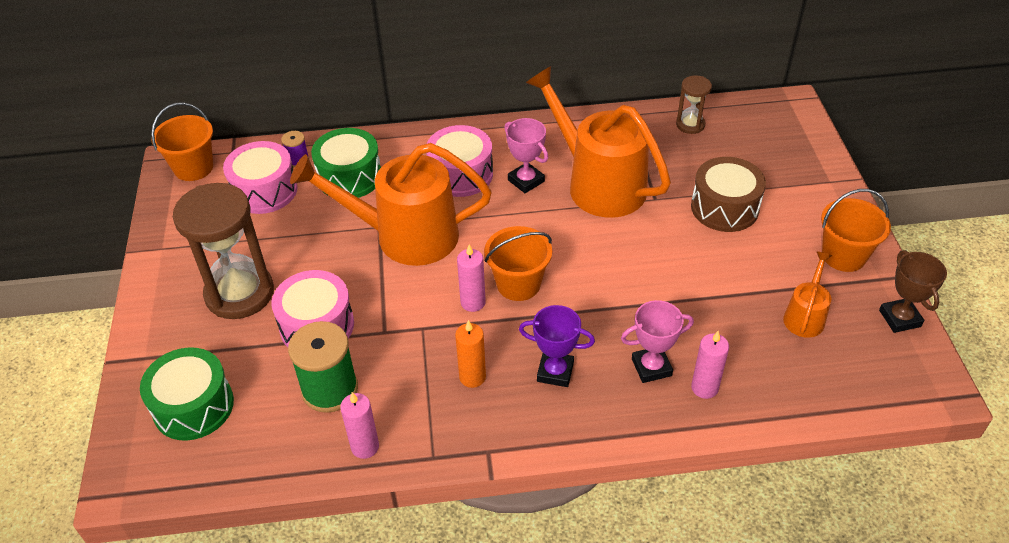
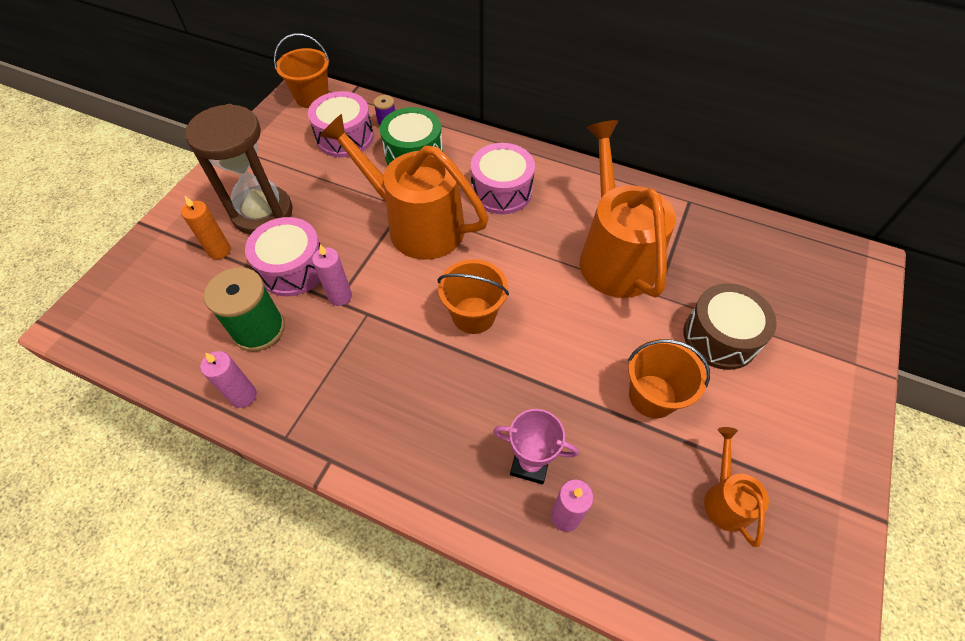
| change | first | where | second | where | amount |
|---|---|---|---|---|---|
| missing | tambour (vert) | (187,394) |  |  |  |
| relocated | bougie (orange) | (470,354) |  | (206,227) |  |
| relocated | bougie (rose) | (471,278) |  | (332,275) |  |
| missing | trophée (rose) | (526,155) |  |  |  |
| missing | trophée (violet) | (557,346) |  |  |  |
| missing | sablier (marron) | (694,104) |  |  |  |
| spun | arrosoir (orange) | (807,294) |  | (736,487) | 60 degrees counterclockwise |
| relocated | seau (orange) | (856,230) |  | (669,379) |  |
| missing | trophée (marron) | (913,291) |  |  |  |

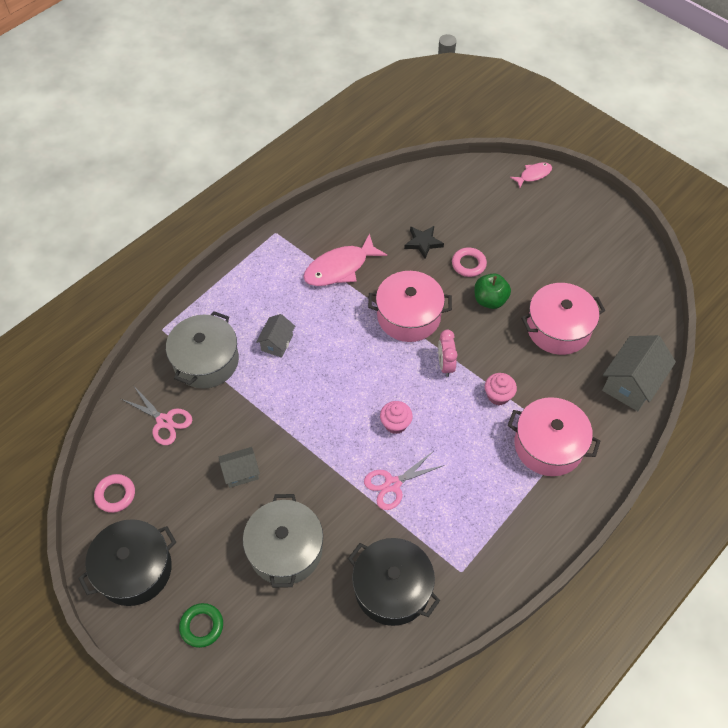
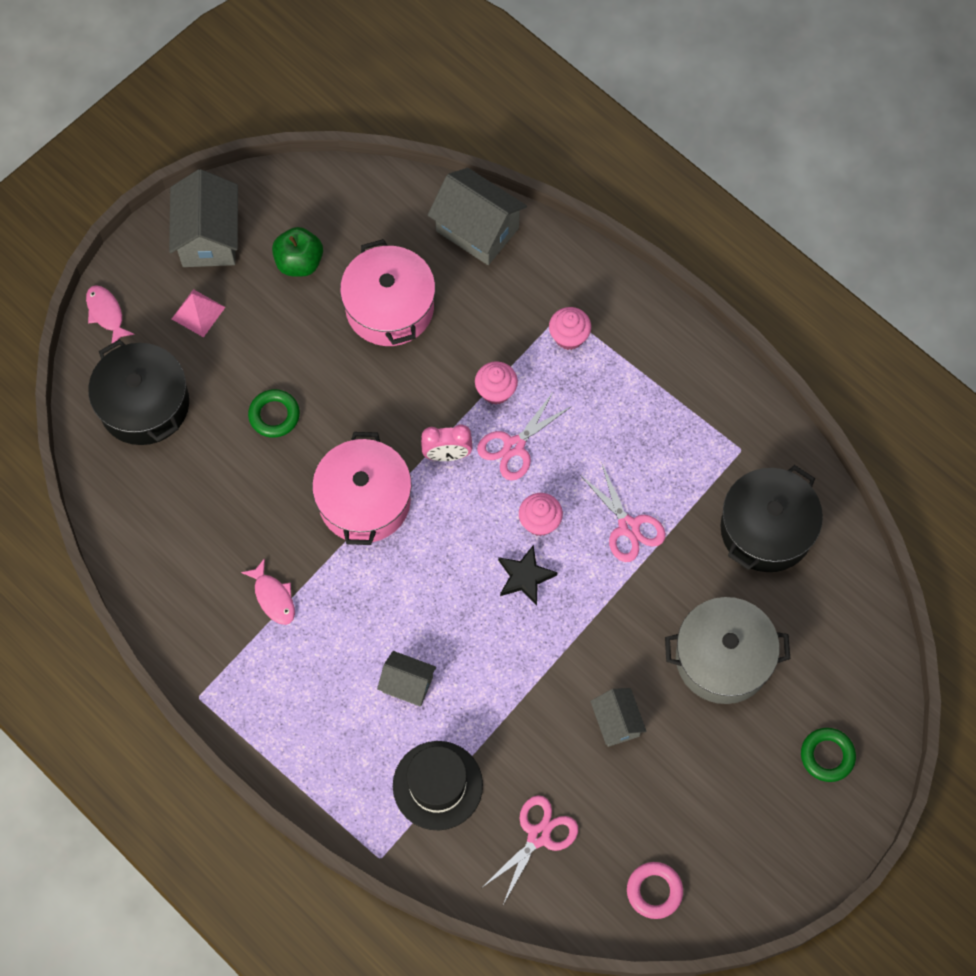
| change | first | where | second | where | amount |
|---|---|---|---|---|---|
| relocated | marmite (noir) | (127,562) |  | (138,392) |  |
| exchanged | marmite (gris) | (202,350) | chapeau (noir) | (438,785) |  |
| size | poisson (rose) | (345,259) |  | (268,591) | x0.55 |
| relocated | étoile (noir) | (424,242) |  | (527,575) |  |
| colour | anneau (rose) | (469,262) | anneau (vert) | (274,413) |  |
| relocated | pomme (vert) | (492,291) |  | (297,252) |  |
| exchanged | marmite (rose) | (554,436) | muffin (rose) | (570,328) |  |
| appeared |  |  | maison (gris) | (203,218) |  |
| appeared |  |  | pyramide (rose) | (198,313) |  |
| appeared |  |  | ciseaux (rose) | (524,435) |  |

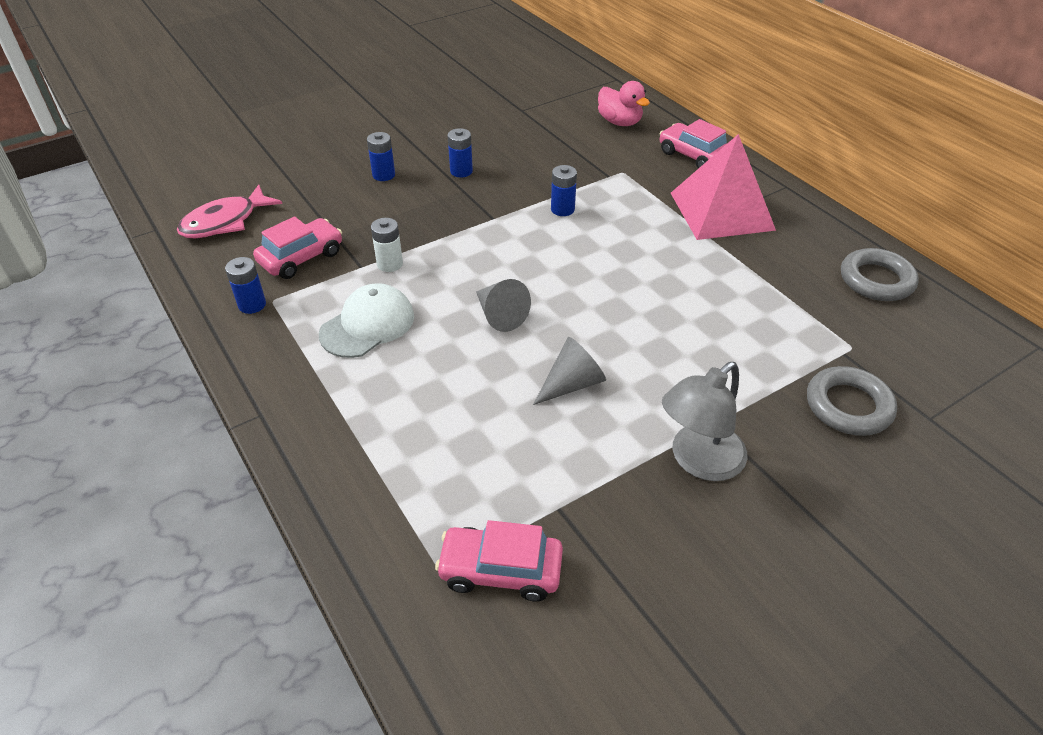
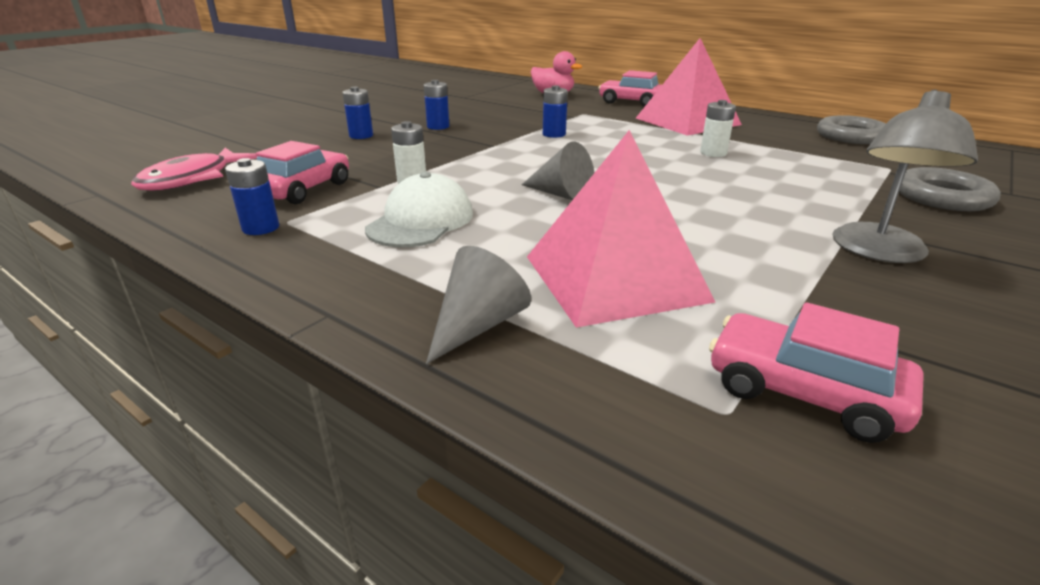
| change | first | where | second | where | amount |
|---|---|---|---|---|---|
| spun | voiture (rose) | (499,561) |  | (816,372) | 45 degrees clockwise |
| relocated | cône (gris) | (569,371) |  | (478,305) |  |
| appeared |  |  | pyramide (rose) | (621,229) |  |
| appeared |  |  | pile (blanc) | (718,128) |  |

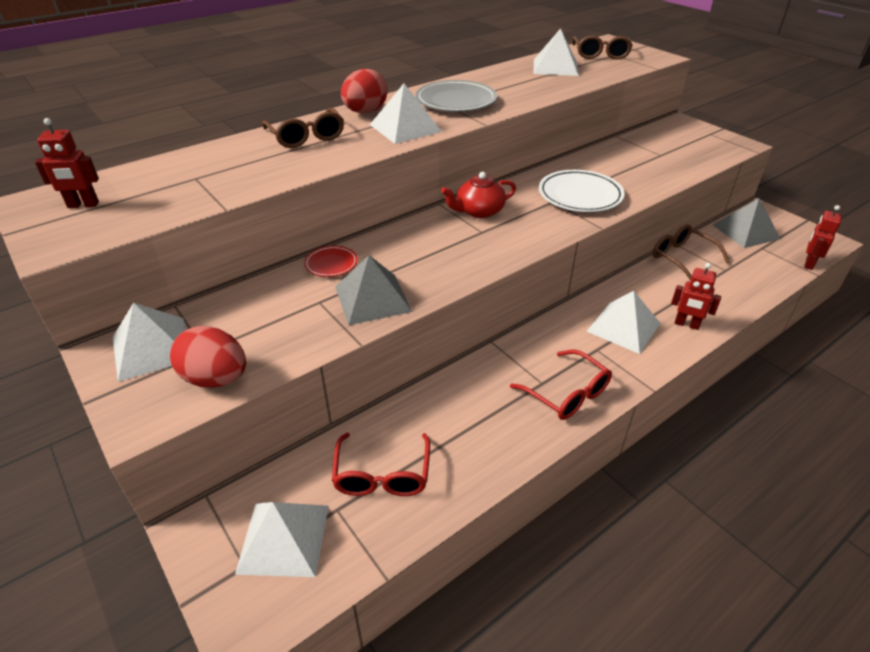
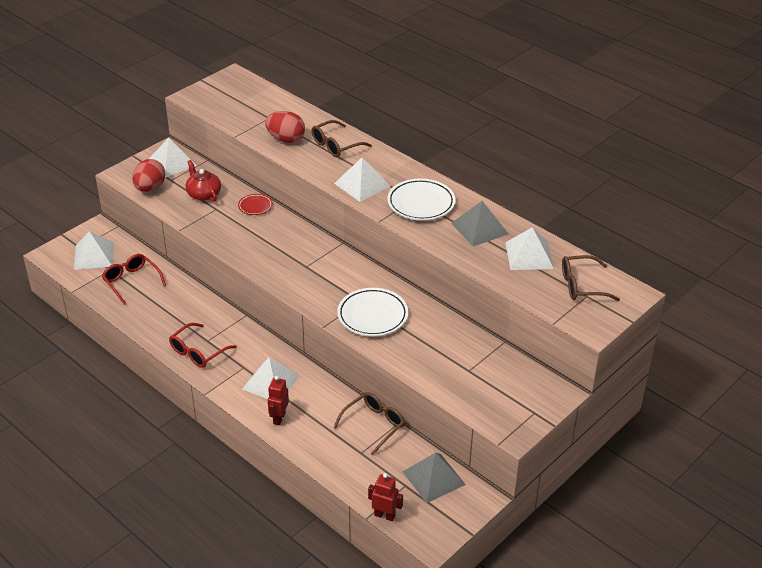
| change | first | where | second | where | amount |
|---|---|---|---|---|---|
| missing | robot (rouge) | (67,163) |  |  |  |
| spun | lunettes (rouge) | (381,464) |  | (134,279) | 60 degrees clockwise |
| relocated | pyramide (gris) | (373,290) |  | (480,223) |  |
| relocated | œuf (rouge) | (364,91) |  | (285,127) |  |
| colour | assiette (gris) | (456,96) | assiette (blanc) | (421,200) |  |
| relocated | théière (rouge) | (478,195) |  | (203,181) |  |

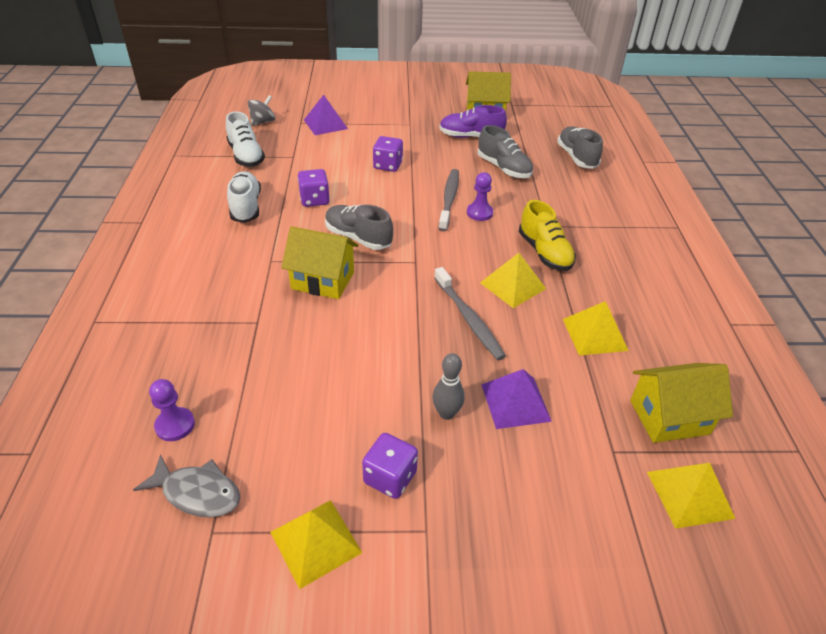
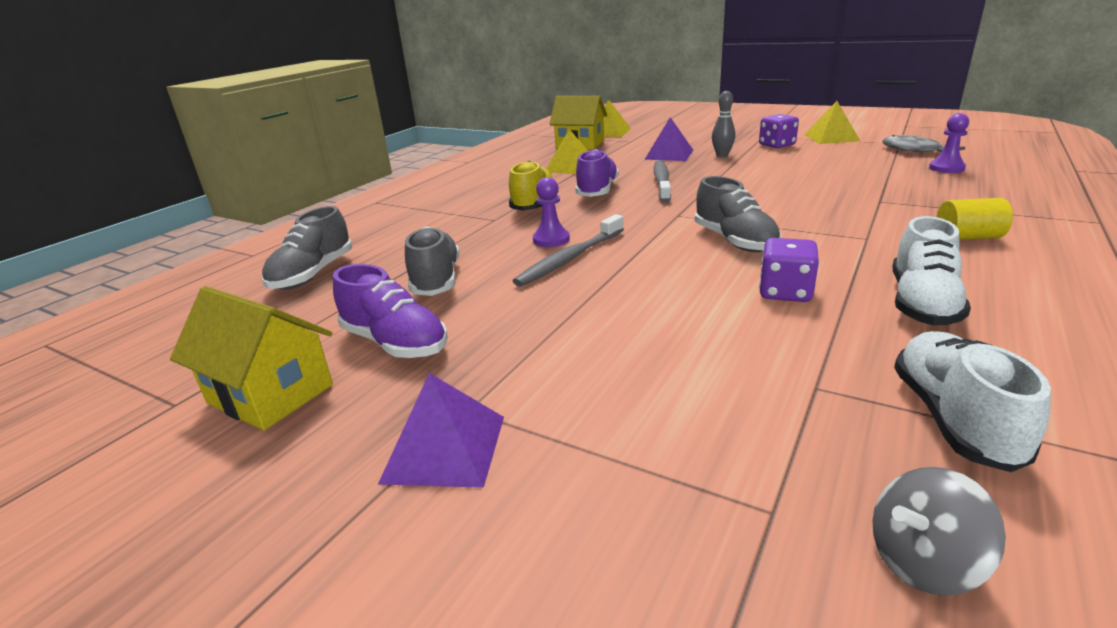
| change | first | where | second | where | amount |
|---|---|---|---|---|---|
| missing | maison (jaune) | (319,262) |  |  |  |
| relocated | pyramide (violet) | (326,115) |  | (441,430) |  |
| missing | dé (violet) | (388,154) |  |  |  |
| exchanged | pyramide (jaune) | (513,280) | chaussure (violet) | (597,173) |  |
| appeared |  |  | cylindre (jaune) | (975,219) |  |

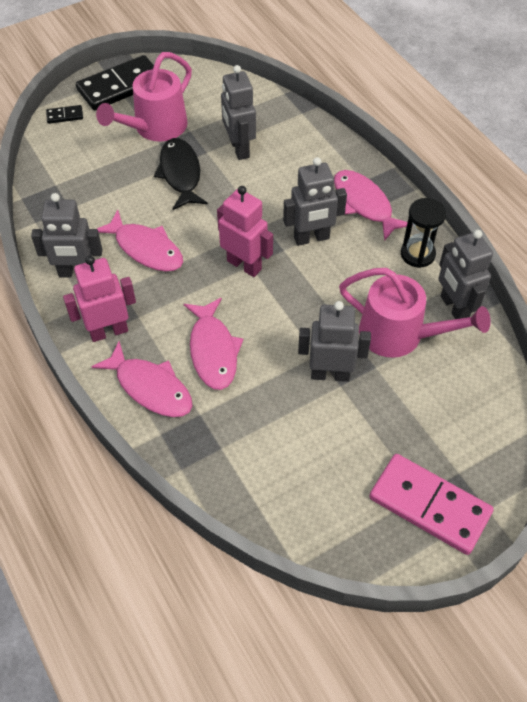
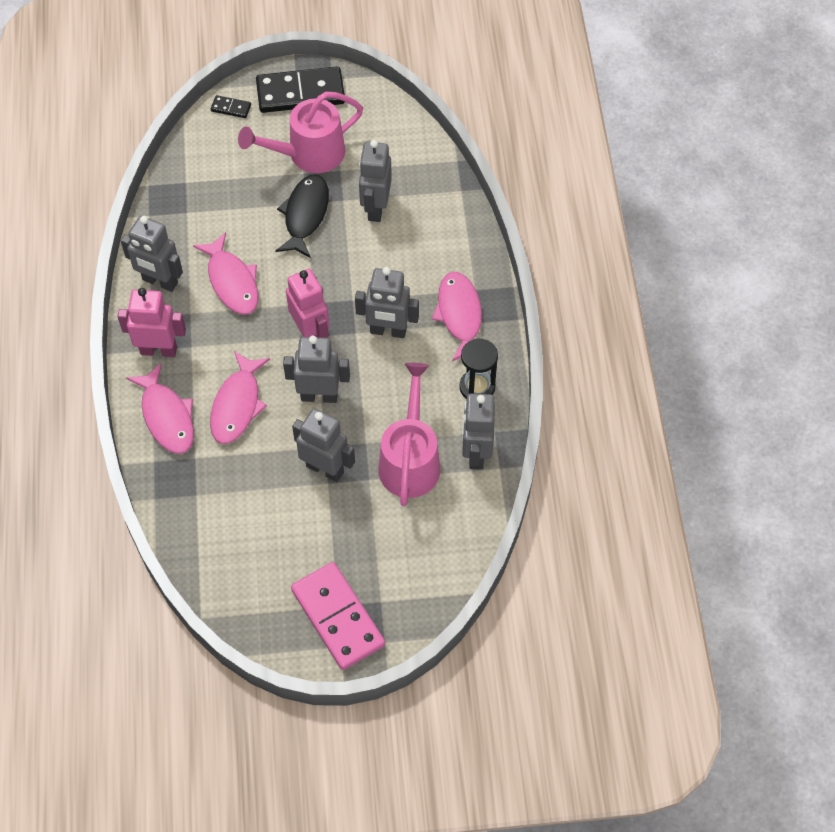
| change | first | where | second | where | amount |
|---|---|---|---|---|---|
| spun | arrosoir (rose) | (415,313) |  | (409,434) | 135 degrees counterclockwise |
| appeared |  |  | robot (gris) | (316,369) |  |

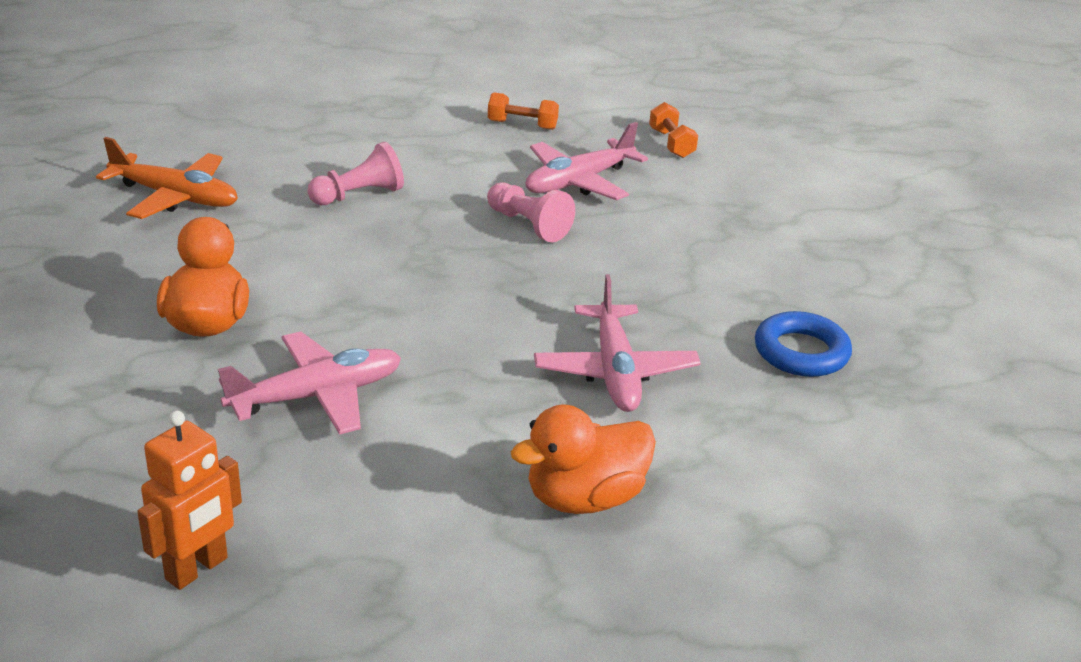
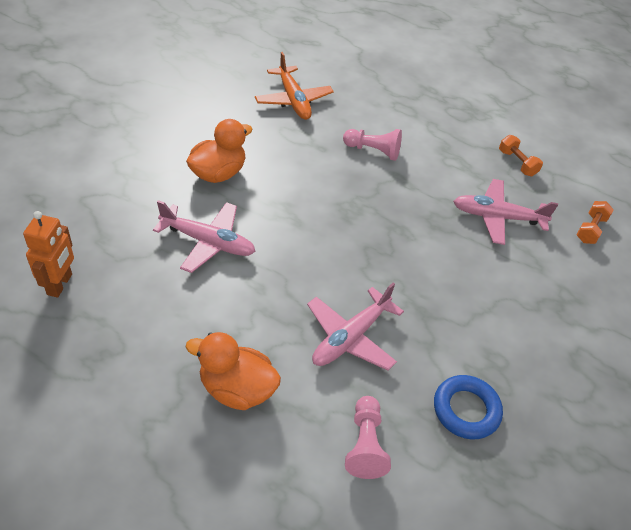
| change | first | where | second | where | amount |
|---|---|---|---|---|---|
| spun | robot (orange) | (189,500) |  | (48,254) | 75 degrees counterclockwise |
| relocated | pion (rose) | (531,212) |  | (368,437) |  |

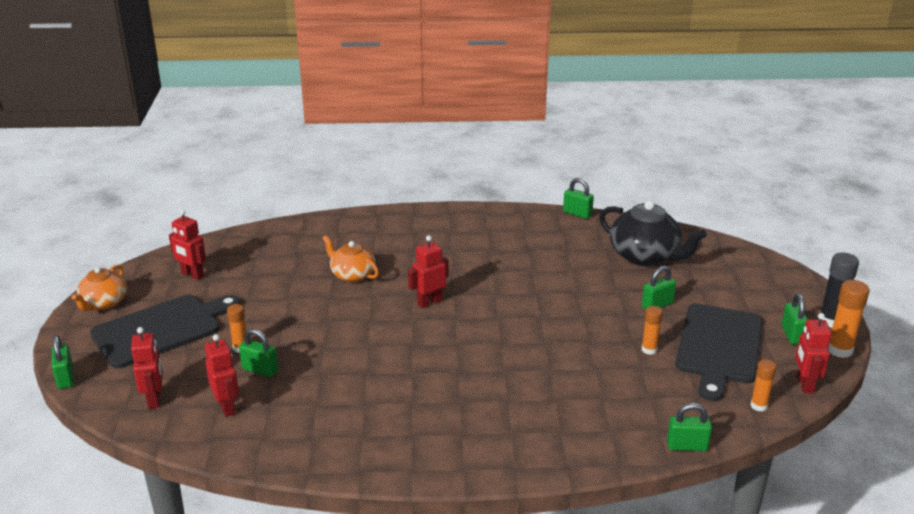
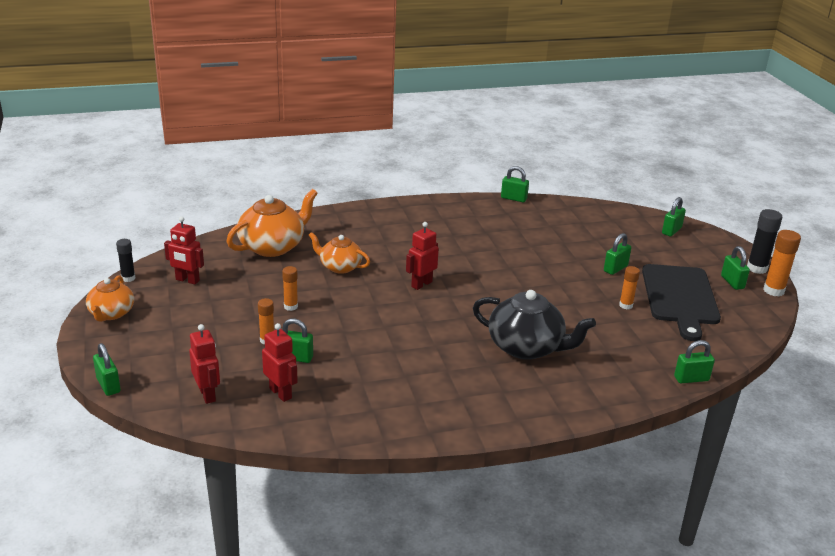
| change | first | where | second | where | amount |
|---|---|---|---|---|---|
| missing | planche à découper (noir) | (165,331) |  |  |  |
| relocated | théière (noir) | (653,233) |  | (534,325) |  |
| relocated | bâton de colle (orange) | (763,385) |  | (290,288) |  |
| missing | robot (rouge) | (813,353) |  |  |  |
| appeared |  |  | bâton de colle (noir) | (125,260) |  |
| appeared |  |  | théière (orange) | (272,223) |  |
| appeared |  |  | cadenas (vert) | (674,216) |  |

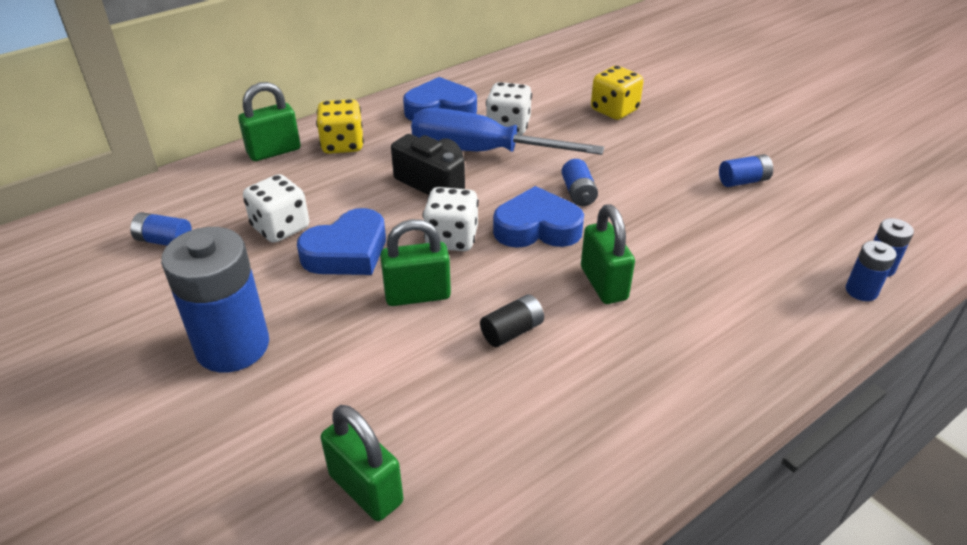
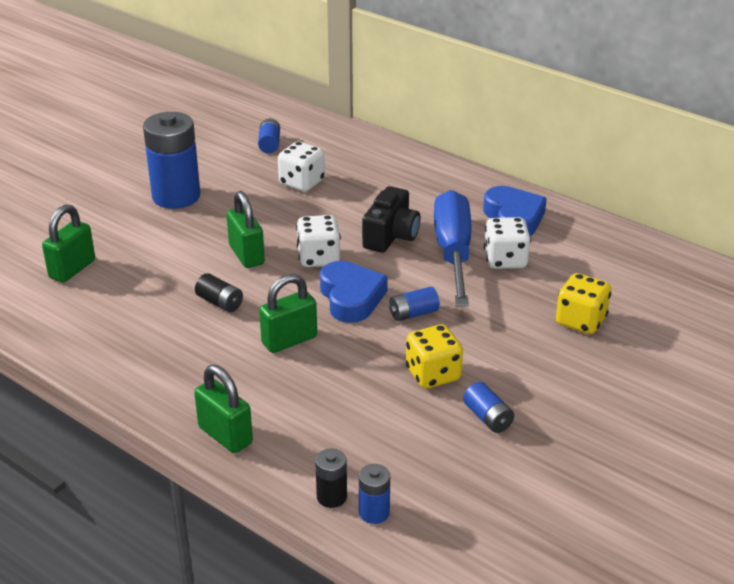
| change | first | where | second | where | amount |
|---|---|---|---|---|---|
| relocated | cadenas (vert) | (269,121) |  | (223,409) |  |
| missing | cœur (bleu) | (341,241) |  |  |  |
| relocated | dé (jaune) | (340,126) |  | (434,357) |  |
| colour | pile (bleu) | (871,271) | pile (noir) | (331,478) |  |

